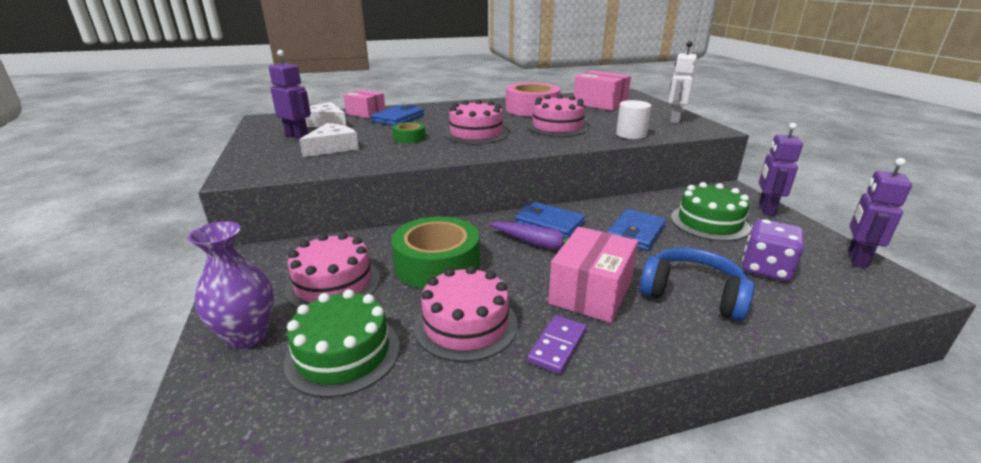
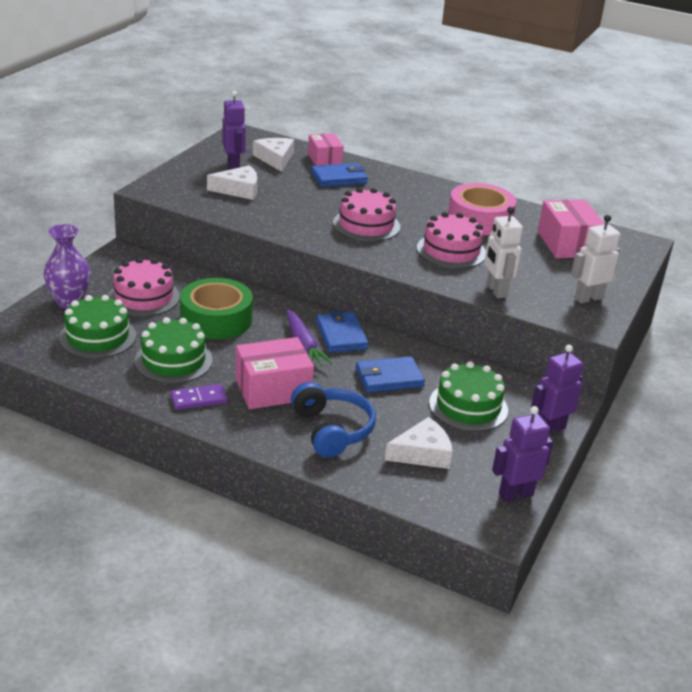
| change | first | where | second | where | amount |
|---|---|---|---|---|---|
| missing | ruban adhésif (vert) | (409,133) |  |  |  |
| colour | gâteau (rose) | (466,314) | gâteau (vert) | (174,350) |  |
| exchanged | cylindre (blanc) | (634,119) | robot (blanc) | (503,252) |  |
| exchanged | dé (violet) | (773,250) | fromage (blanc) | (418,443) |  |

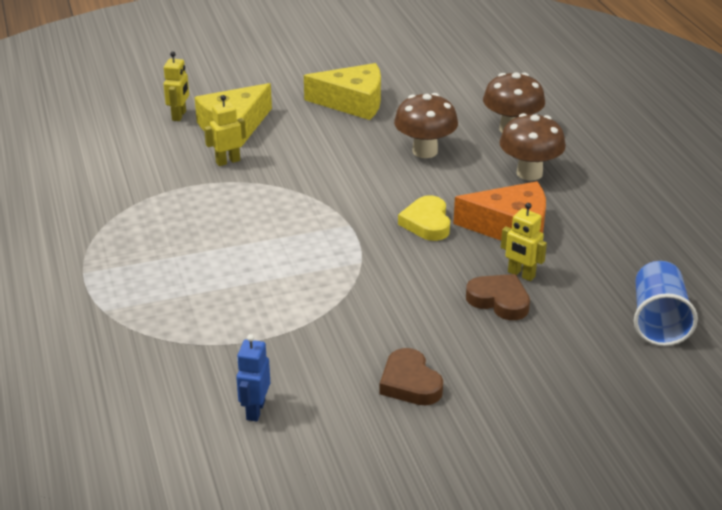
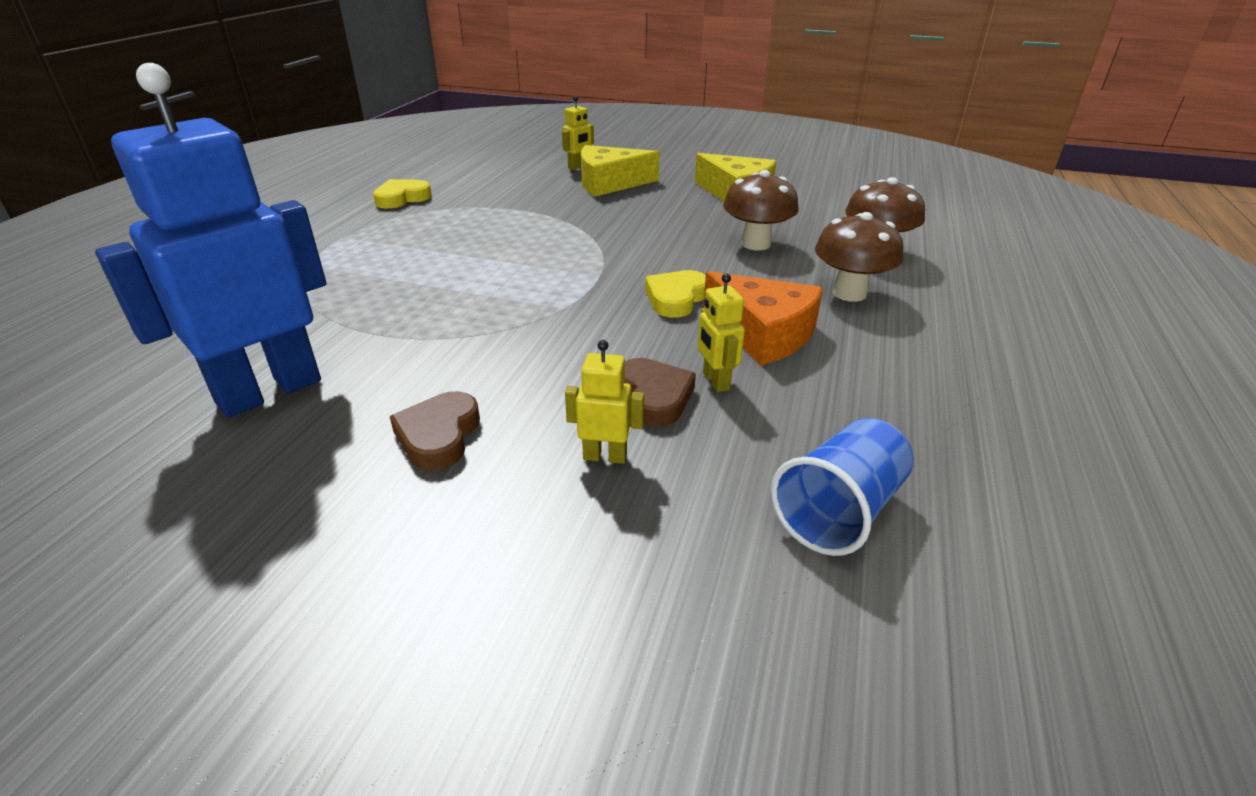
| change | first | where | second | where | amount |
|---|---|---|---|---|---|
| relocated | robot (jaune) | (225,130) |  | (604,402) |  |
| size | robot (bleu) | (253,378) |  | (210,240) | x2.49 |
| appeared |  |  | cœur (jaune) | (402,194) |  |

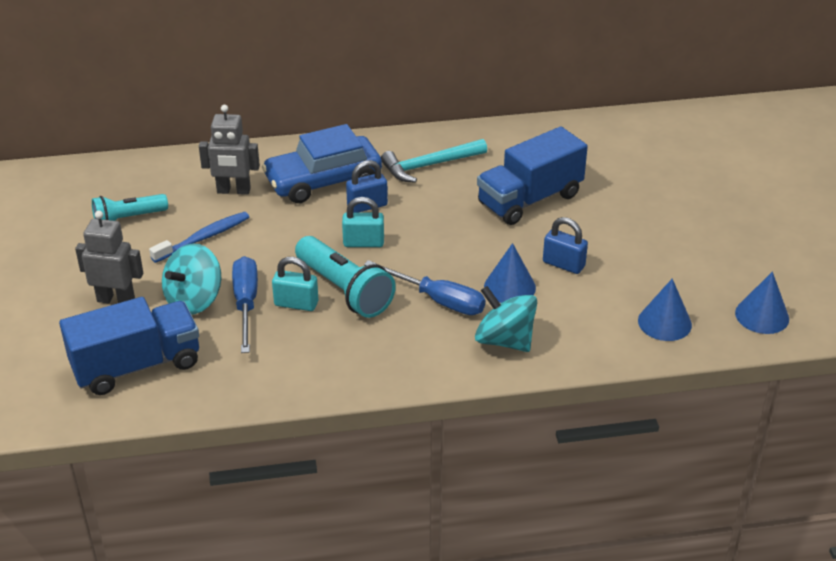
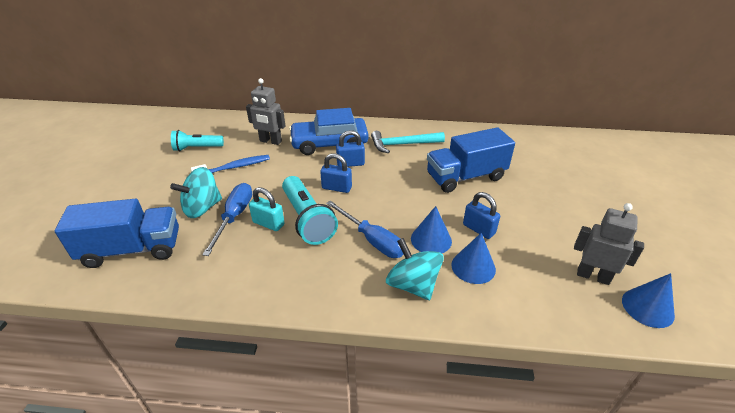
| change | first | where | second | where | amount |
|---|---|---|---|---|---|
| relocated | robot (gris) | (109,256) |  | (609,244) |  |
| colour | cadenas (turquoise) | (363,222) | cadenas (bleu) | (336,173) |  |
| relocated | cône (bleu) | (665,310) |  | (473,258) |  |

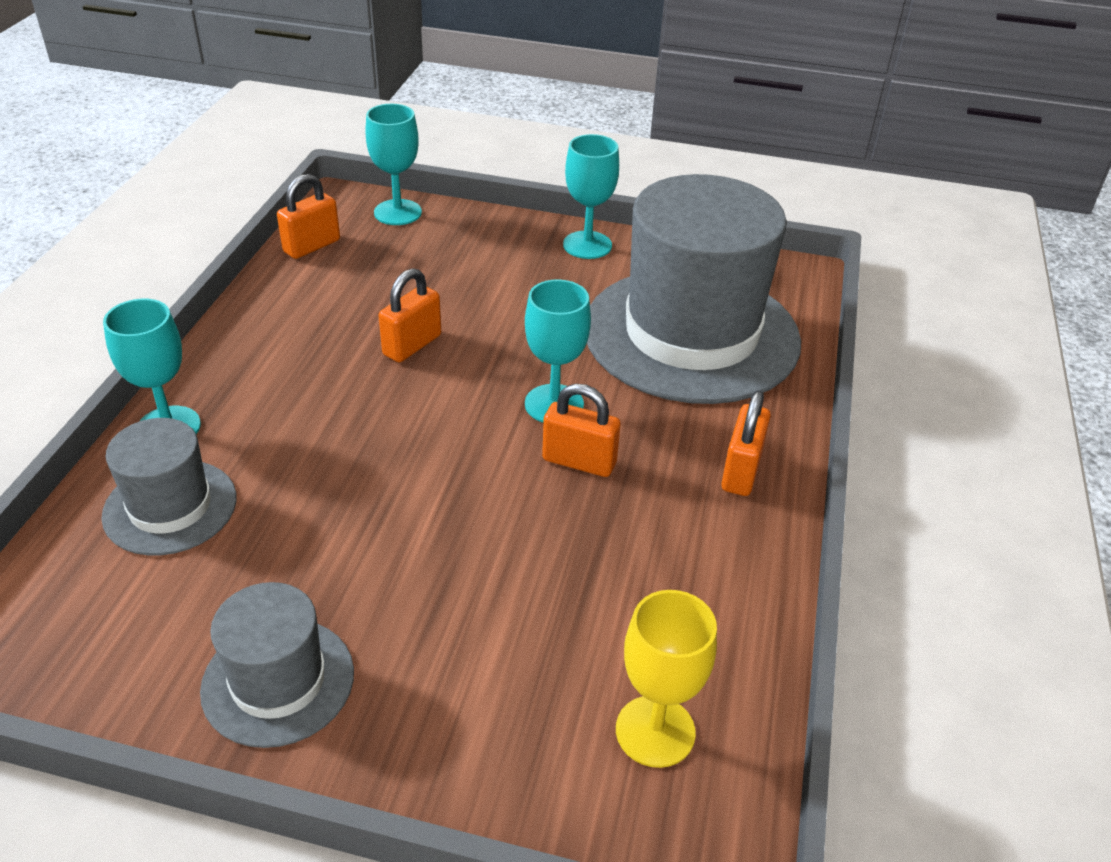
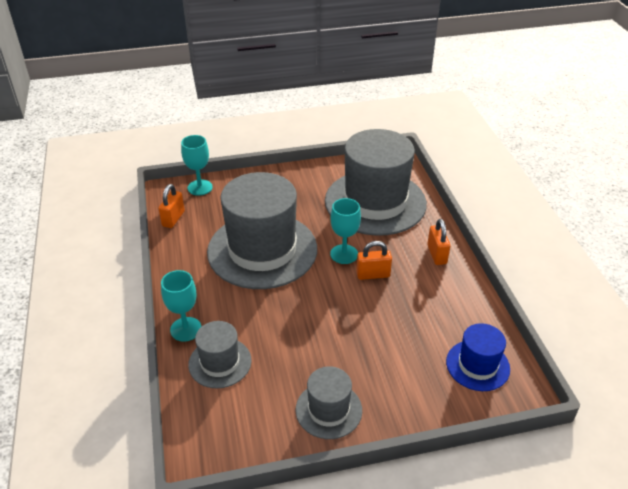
| change | first | where | second | where | amount |
|---|---|---|---|---|---|
| exchanged | cadenas (orange) | (409,315) | chapeau (gris) | (262,230) |  |
| missing | verre à pied (turquoise) | (591,196) |  |  |  |
| exchanged | verre à pied (jaune) | (666,679) | chapeau (bleu) | (478,357) |  |

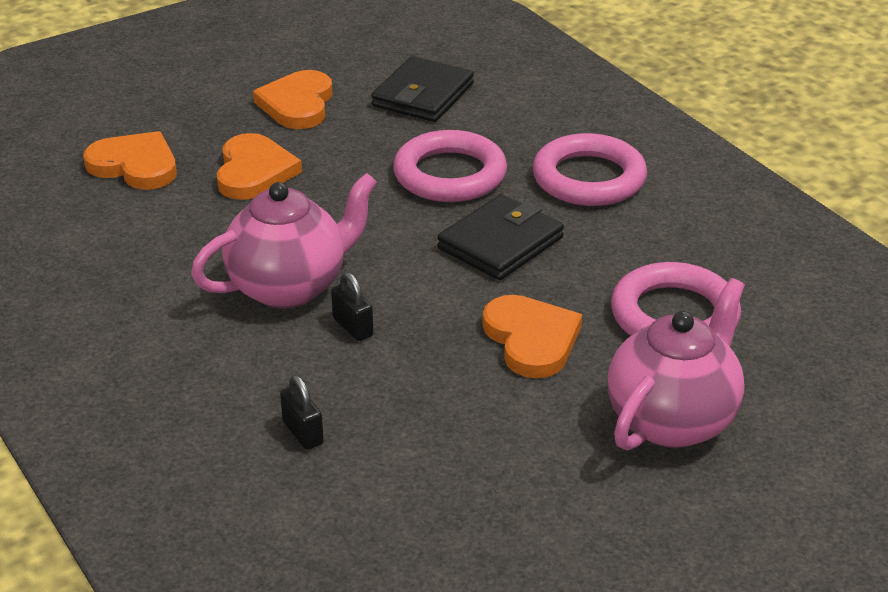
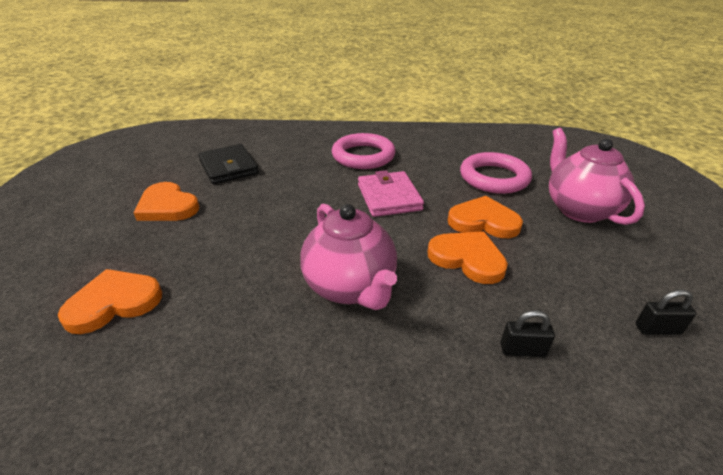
| change | first | where | second | where | amount |
|---|---|---|---|---|---|
| spun | théière (rose) | (284,240) |  | (348,257) | 150 degrees clockwise |
| relocated | cœur (orange) | (259,166) |  | (467,257) |  |
| relocated | cadenas (noir) | (352,306) |  | (666,312) |  |
| missing | anneau (rose) | (450,166) |  |  |  |
| colour | portefeuille (noir) | (501,237) | portefeuille (rose) | (391,193) |  |

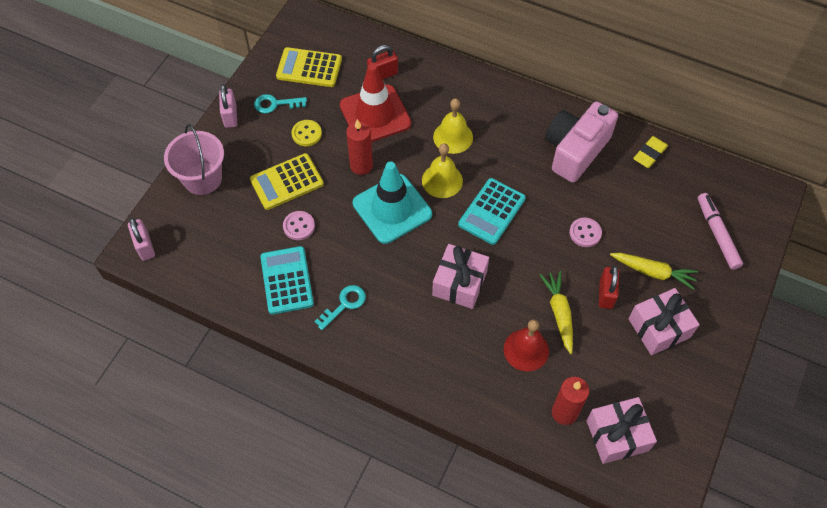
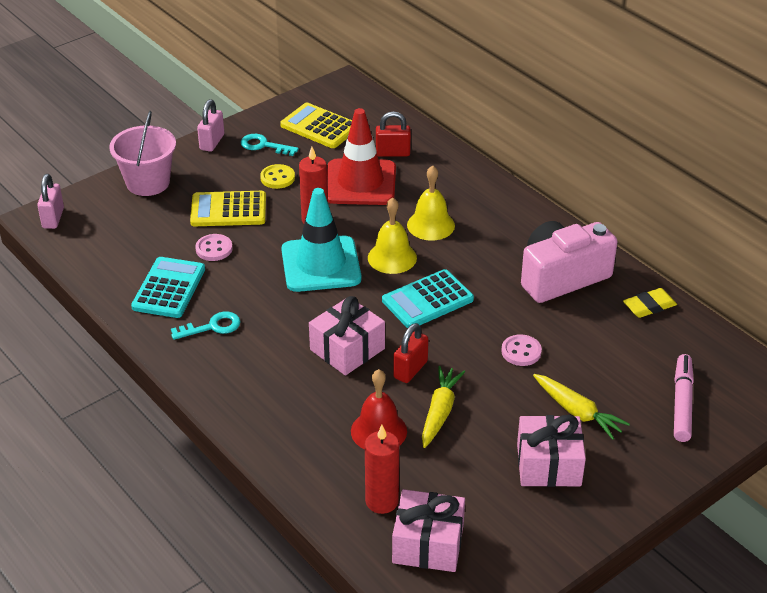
| change | first | where | second | where | amount |
|---|---|---|---|---|---|
| relocated | cadenas (rouge) | (609,287) |  | (411,353) |  |

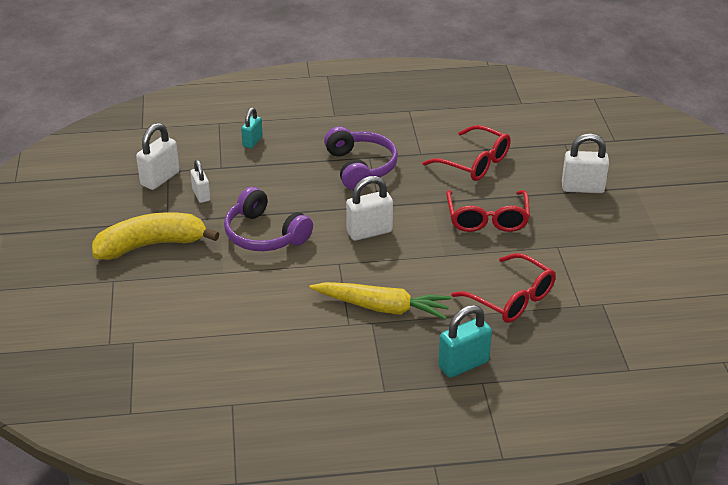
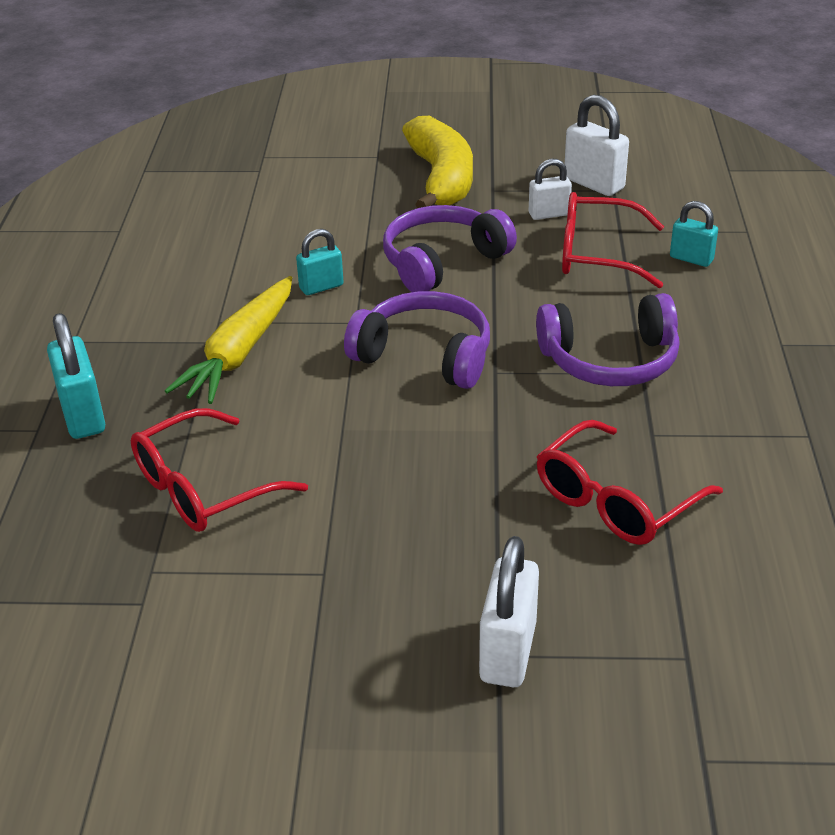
| change | first | where | second | where | amount |
|---|---|---|---|---|---|
| exchanged | cadenas (blanc) | (369,208) | casque audio (violet) | (417,340) |  |
| relocated | lunettes (rouge) | (488,211) |  | (613,240) |  |
| appeared |  |  | cadenas (turquoise) | (320,262) |  |

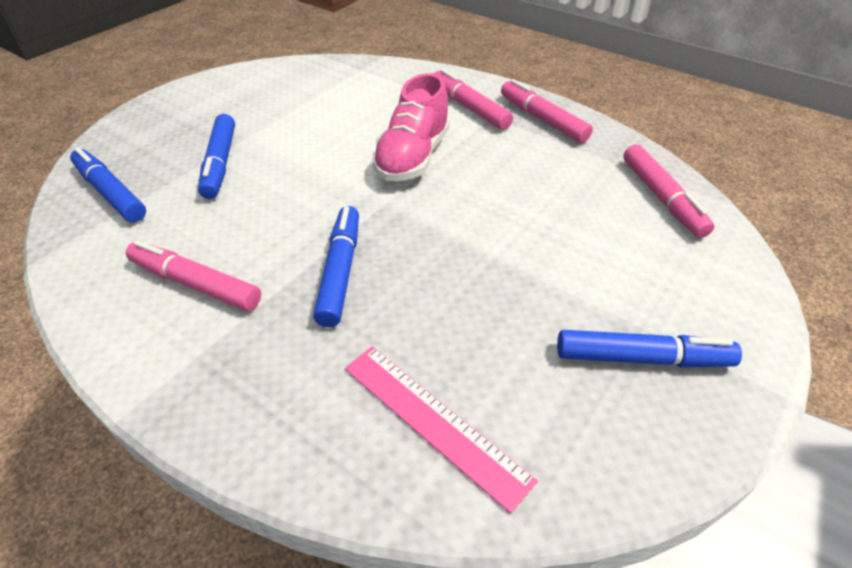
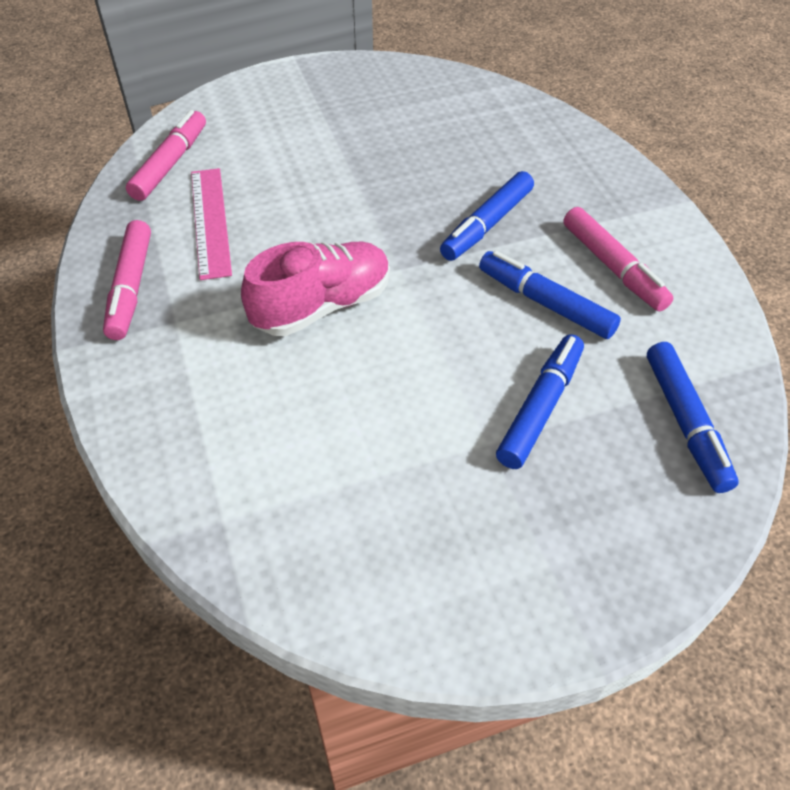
| change | first | where | second | where | amount |
|---|---|---|---|---|---|
| relocated | règle (rose) | (441,430) |  | (211,224) |  |
| missing | feutre (rose) | (473,99) |  |  |  |
| relocated | feutre (bleu) | (649,348) |  | (550,295) |  |

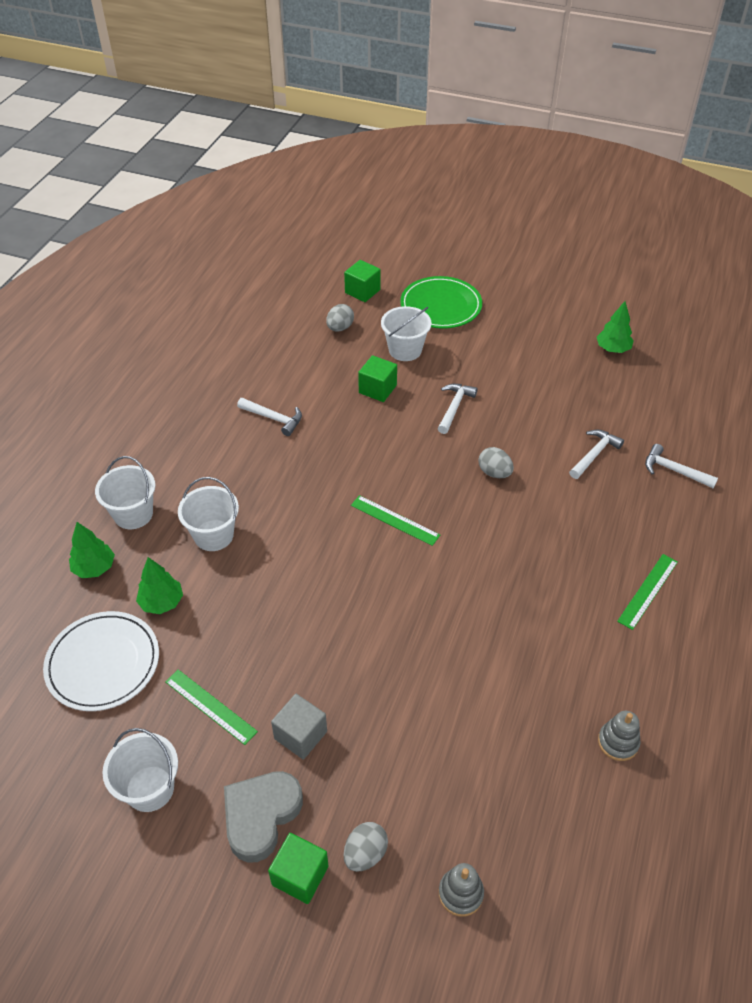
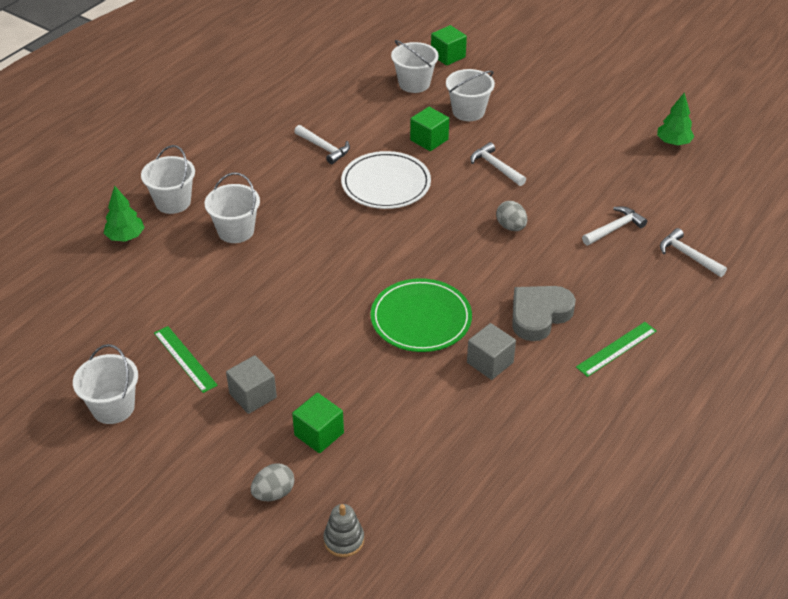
| change | first | where | second | where | amount |
|---|---|---|---|---|---|
| relocated | assiette (blanc) | (101,661) |  | (386,180) |  |
| missing | arbre (vert) | (159,585) |  |  |  |
| relocated | cœur (gris) | (263,817) |  | (544,313) |  |
| relocated | cube (vert) | (298,868) |  | (318,423) |  |
| exchanged | œuf (gris) | (340,318) | seau (blanc) | (415,66) |  |
| missing | règle (vert) | (395,520) |  |  |  |
| relocated | assiette (vert) | (441,302) |  | (421,315) |  |
| spun | marteau (blanc) | (457,409) |  | (498,164) | 75 degrees counterclockwise |
| missing | jouet à empiler (gris) | (619,736) |  |  |  |
| appeared |  |  | cube (gris) | (491,351) |  |

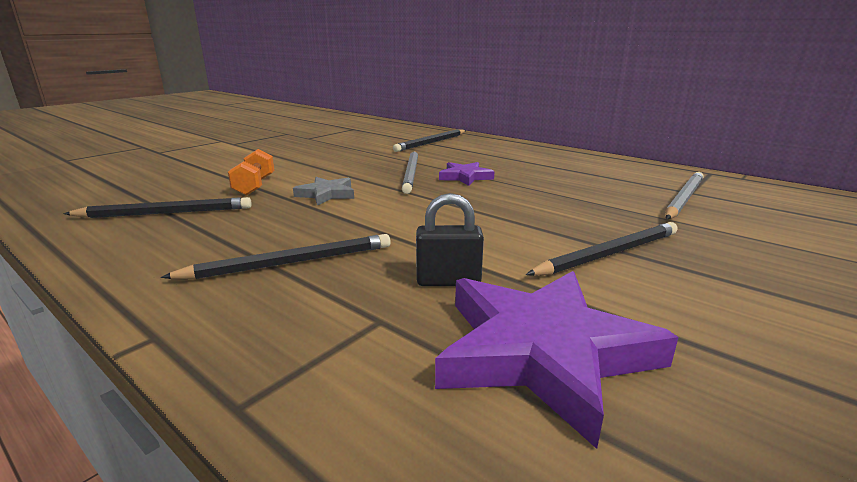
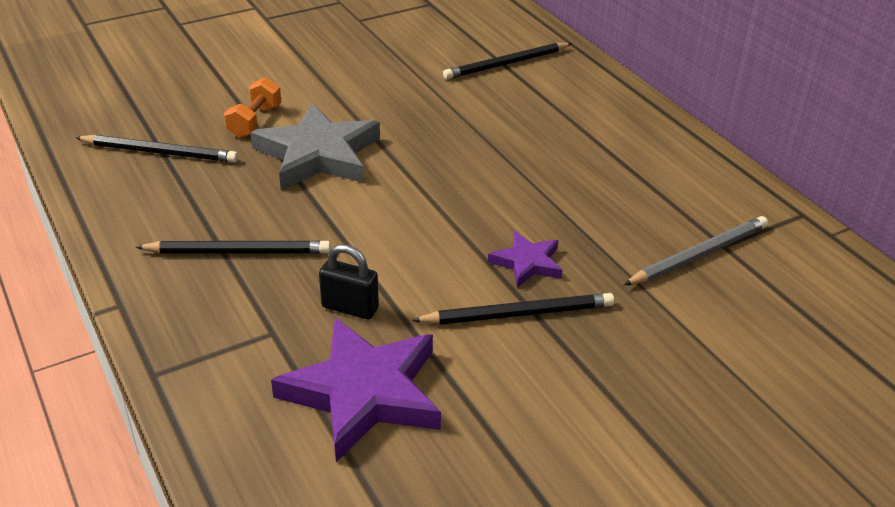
| change | first | where | second | where | amount |
|---|---|---|---|---|---|
| size | étoile (gris) | (323,191) |  | (315,146) | x1.95 |
| missing | crayon (gris) | (410,172) |  |  |  |
| relocated | étoile (violet) | (467,174) |  | (525,259) |  |

